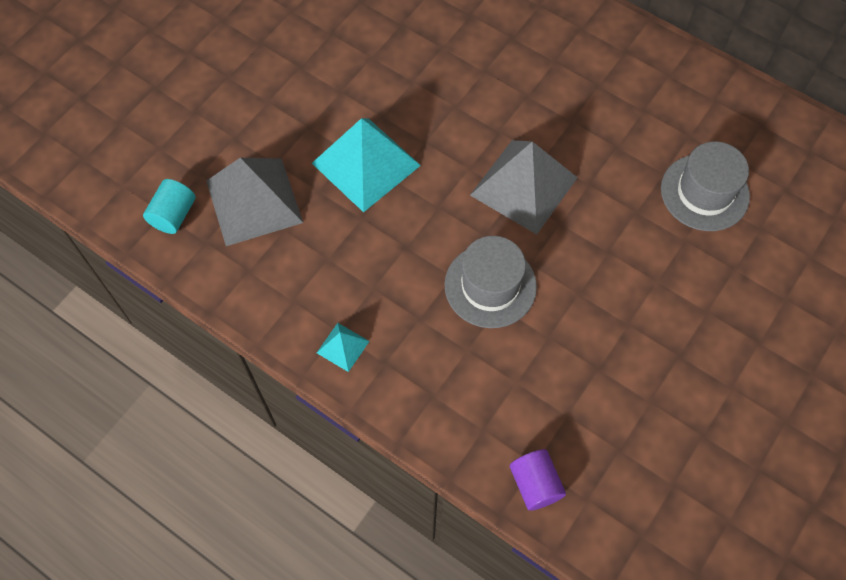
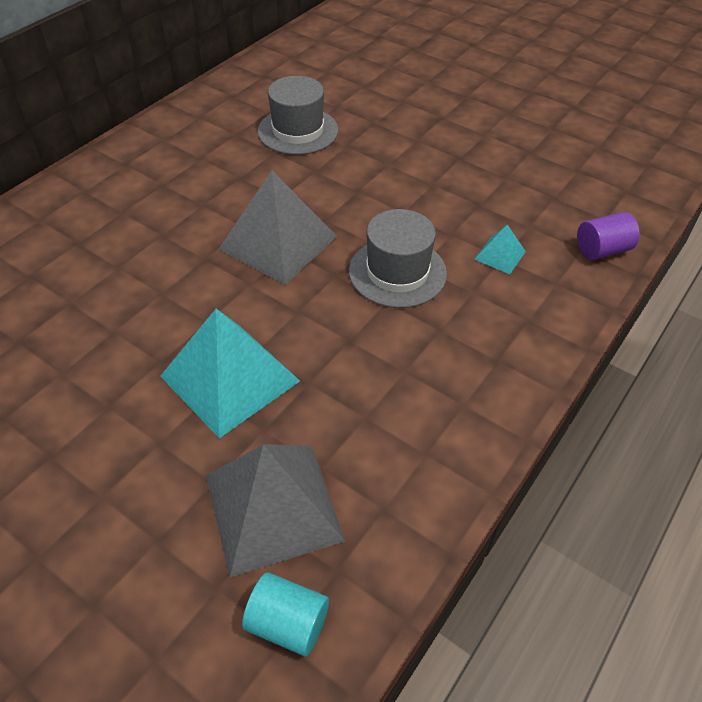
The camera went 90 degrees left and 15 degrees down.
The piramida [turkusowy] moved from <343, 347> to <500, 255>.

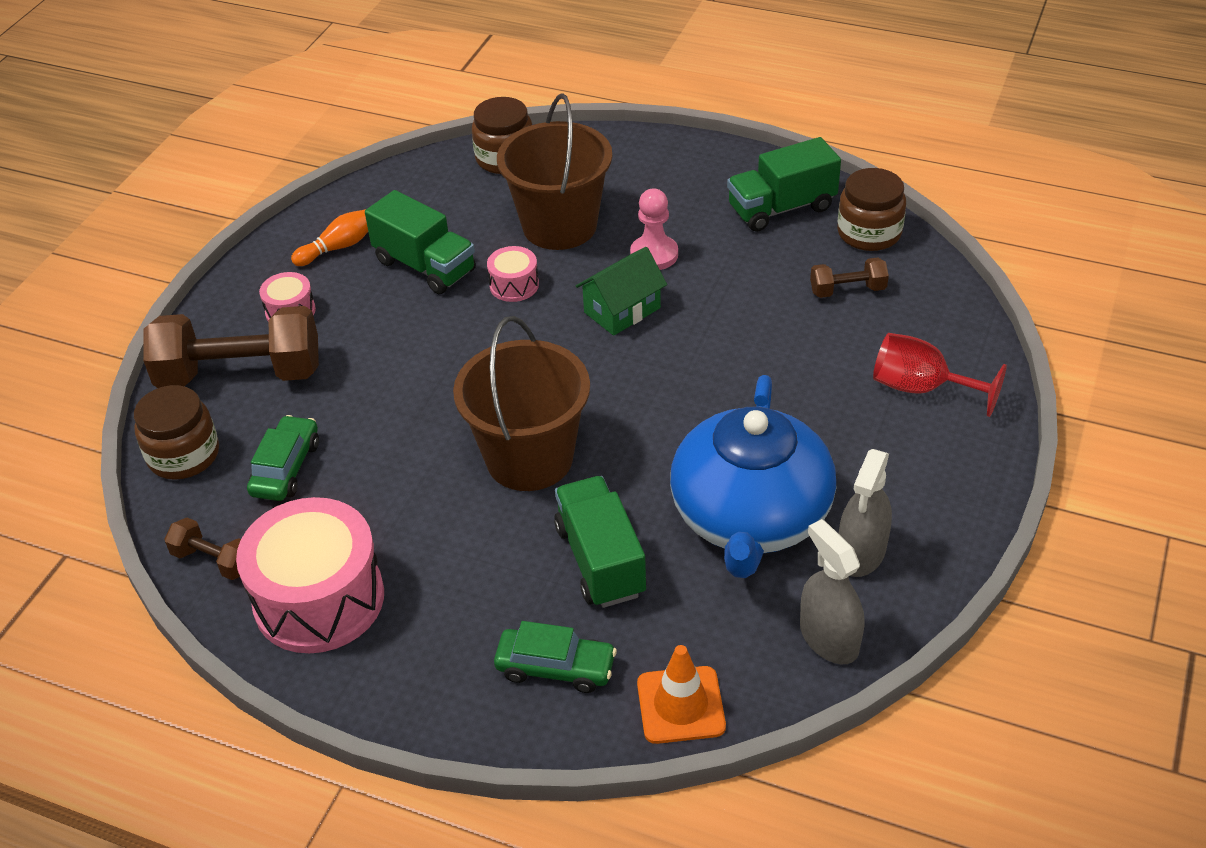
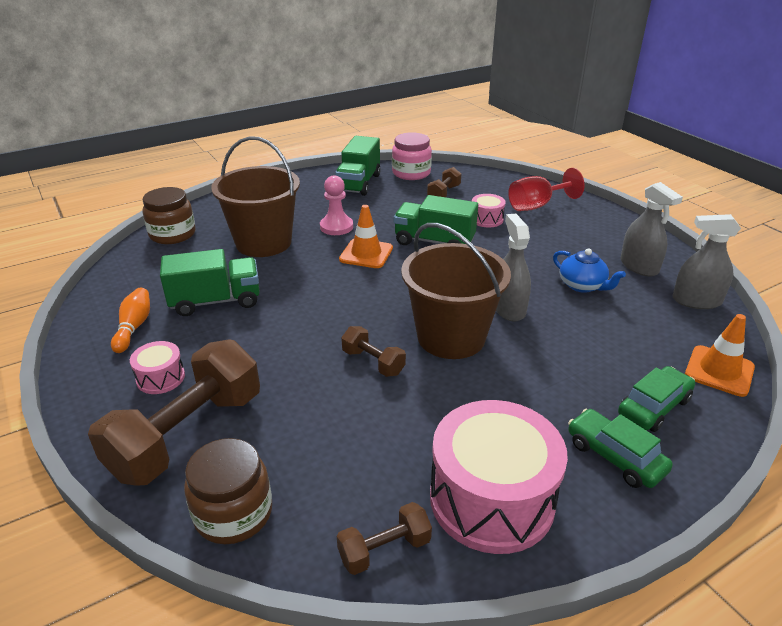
The camera went 55 degrees left and 10 degrees down.
The samochód [zielony] moved from <286, 468> to <615, 456>.
The bęben [różowy] moved from <514, 285> to <486, 219>.
The ciężarówka [zielony] moved from <600, 560> to <434, 242>.
The domek [zielony] at <622, 310> was replaced by the pachołek [pomarańczowy] at <366, 254>.
The imbryk [niebieski] at <750, 518> changed to 0.44 times the size.
The słoik [brązowy] at <869, 233> became the słoik [różowy] at <411, 173>.
The hantel [brązowy] at <373, 362> appeared.
The spryskiwacz [szary] at <509, 308> appeared.

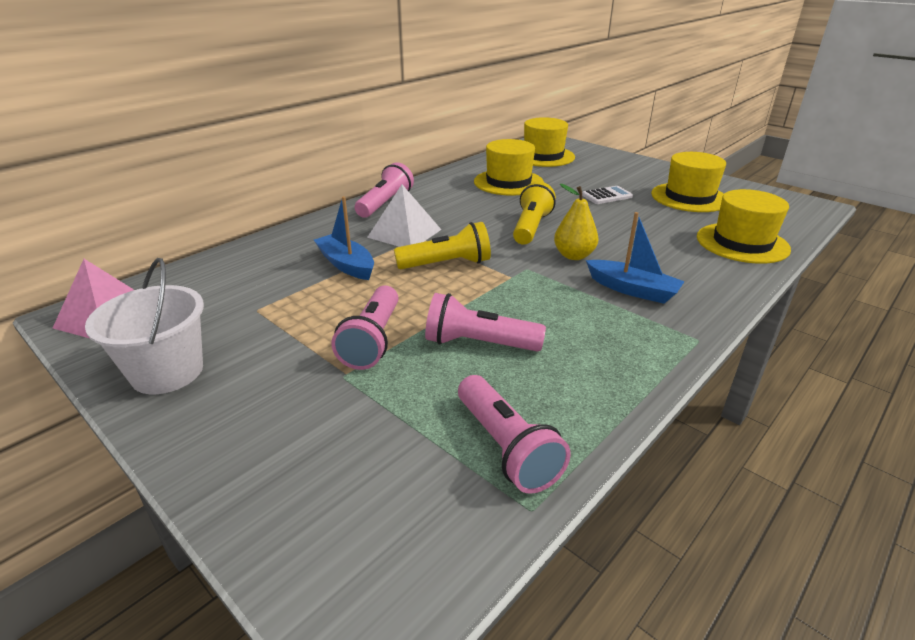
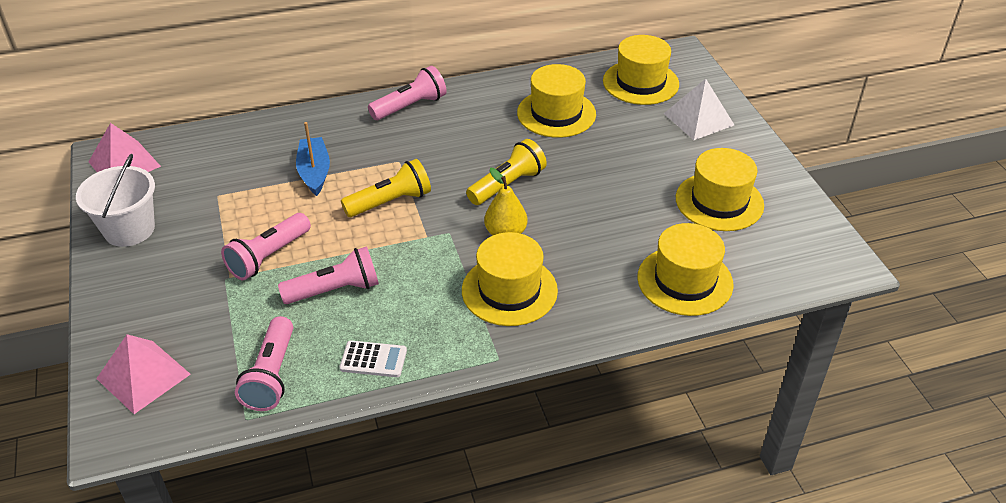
The camera went 30 degrees right and 10 degrees up.
The piramida [biały] moved from <404, 233> to <699, 119>.
The latarka [żółty] at <447, 264> turned 45 degrees counterclockwise.
The latarka [różowy] at <478, 343> turned 120 degrees clockwise.
The kalkulator [biały] moved from <606, 196> to <373, 359>.
The łódka [niebieski] at <632, 290> was replaced by the kapelusz [żółty] at <509, 290>.
The piramida [różowy] at <143, 376> appeared.

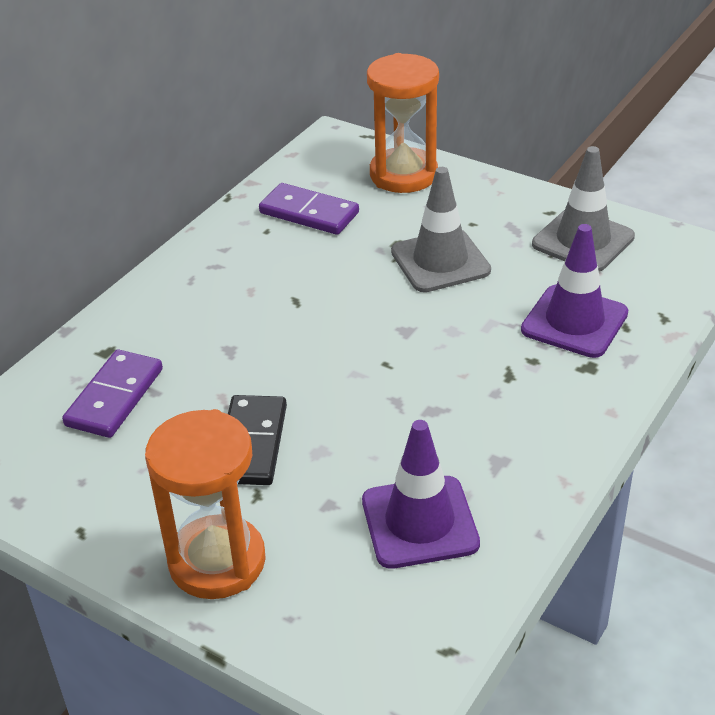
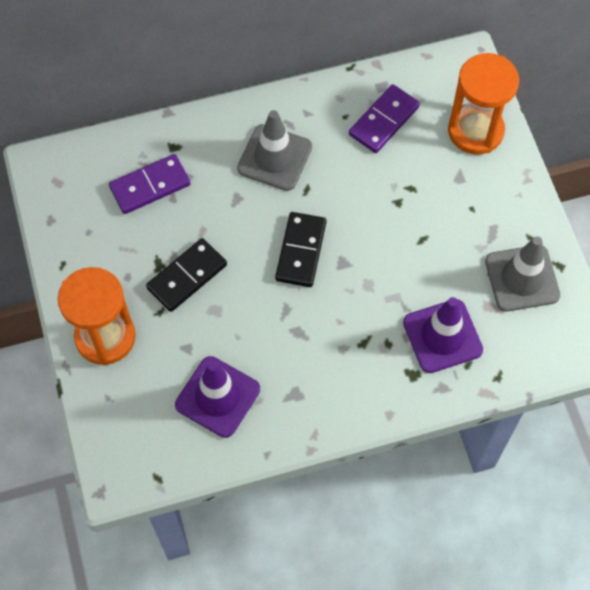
The camera went 40 degrees right and 25 degrees up.
The kostka domina [fioletowy] at <309, 213> turned 60 degrees clockwise.
The pachołek [szary] moved from <440, 261> to <274, 157>.
The kostka domina [czarny] at <301, 251> appeared.

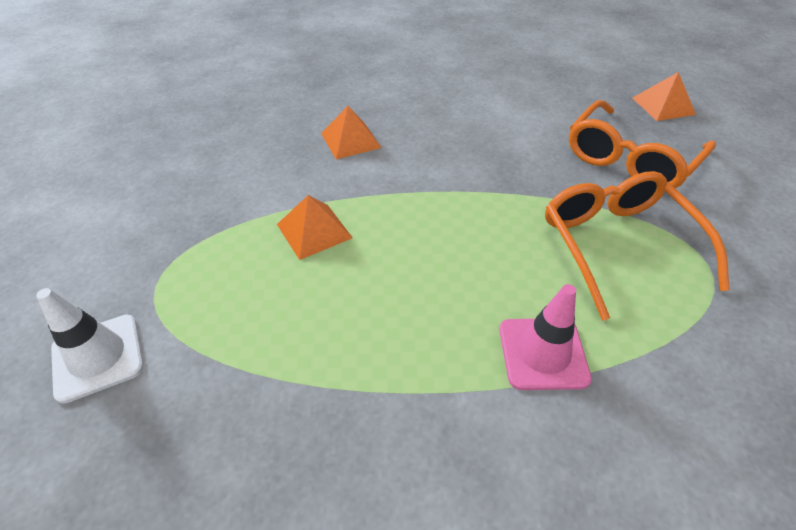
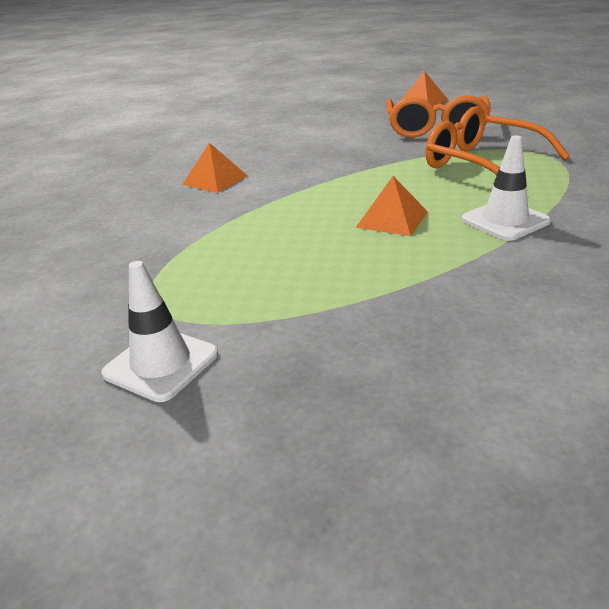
The camera went 30 degrees left and 15 degrees down.
The piramida [pomarańczowy] moved from <314, 230> to <392, 219>.
The pachołek [różowy] at <543, 353> became the pachołek [biały] at <505, 220>.

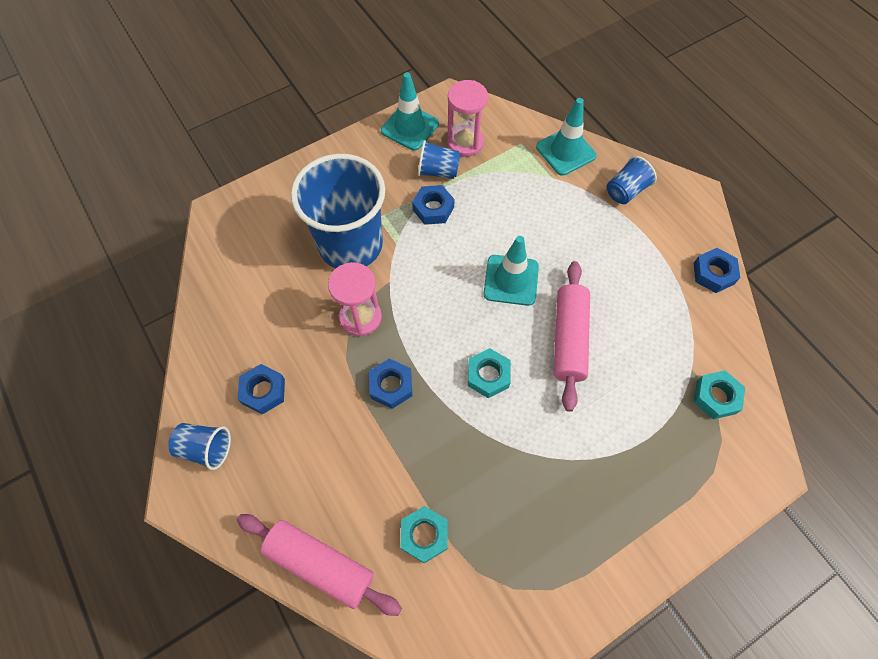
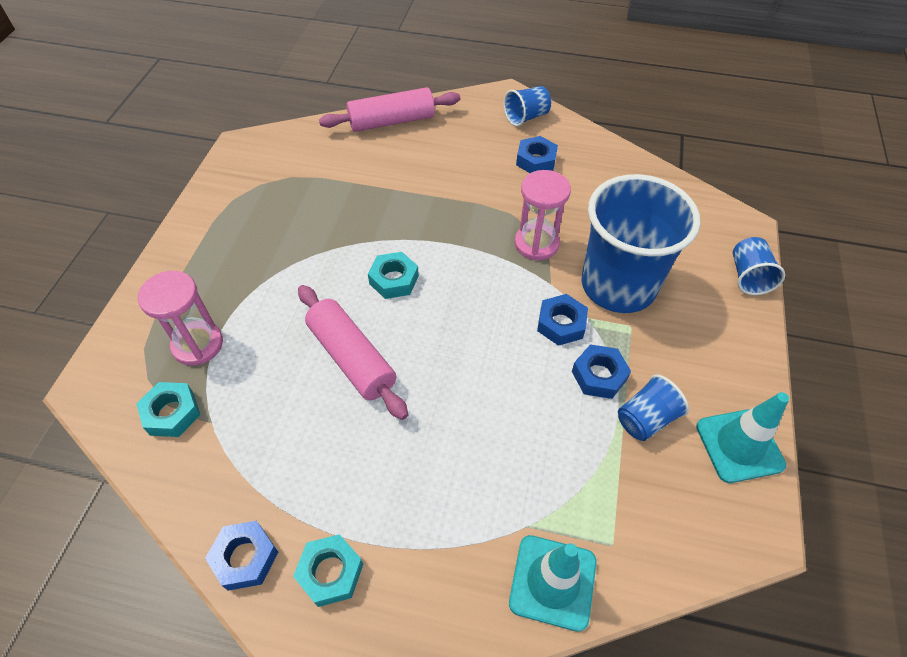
The camera went 135 degrees right and 10 degrees down.
The nakrętka [niebieski] moved from <391, 386> to <561, 324>.
The nakrętka [turkusowy] moved from <424, 535> to <330, 572>.
The klepsydra [różowy] moved from <465, 142> to <198, 344>.
The pachołek [turkusowy] at <511, 280> disappeared.
The szklanka [niebieski] moved from <625, 191> to <748, 277>.

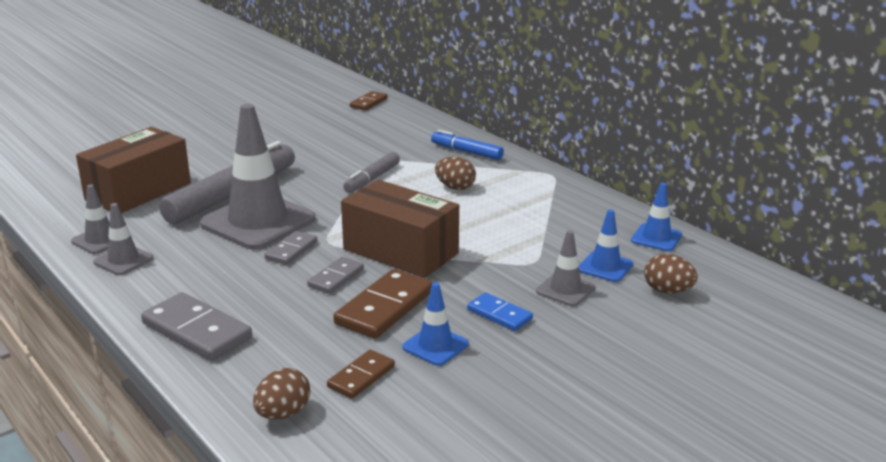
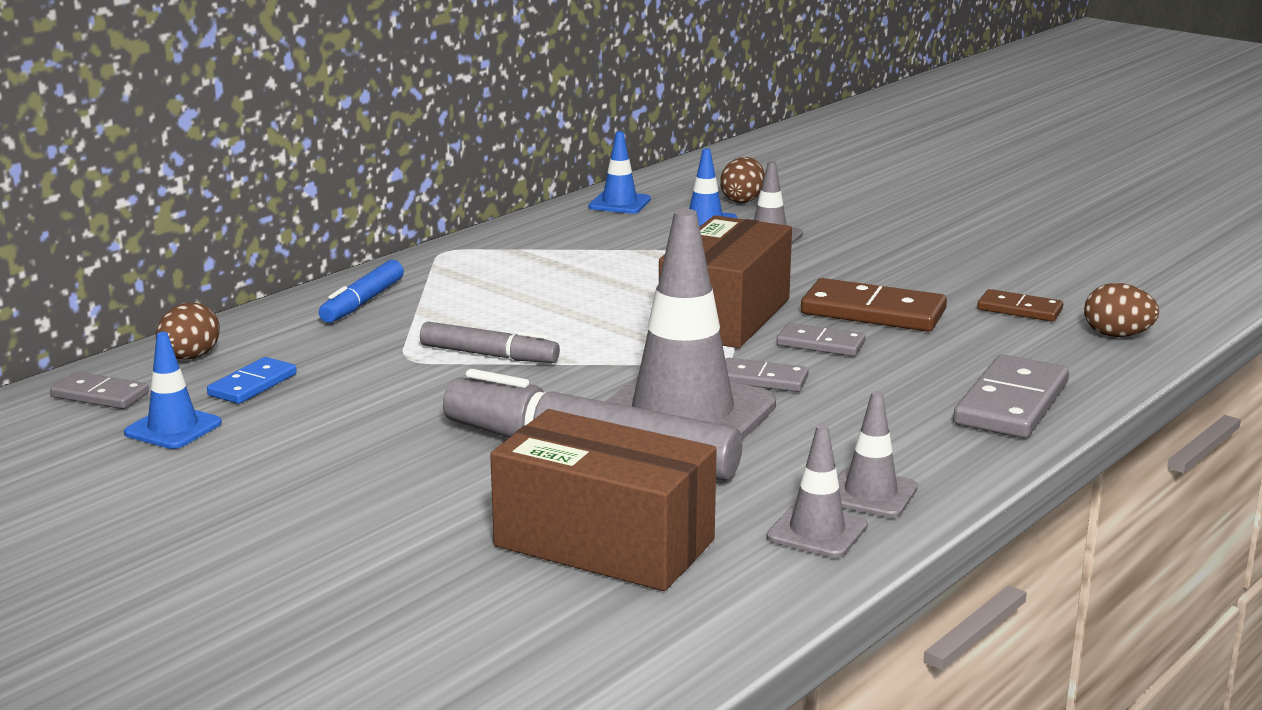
The camera went 100 degrees left and 5 degrees down.
The kostka domina [brązowy] at <368, 103> became the kostka domina [szary] at <100, 395>.
The pachołek [niebieski] moved from <435, 346> to <173, 428>.
The jajko [brązowy] moved from <455, 187> to <190, 357>.
The kostka domina [niebieski] moved from <499, 314> to <253, 385>.

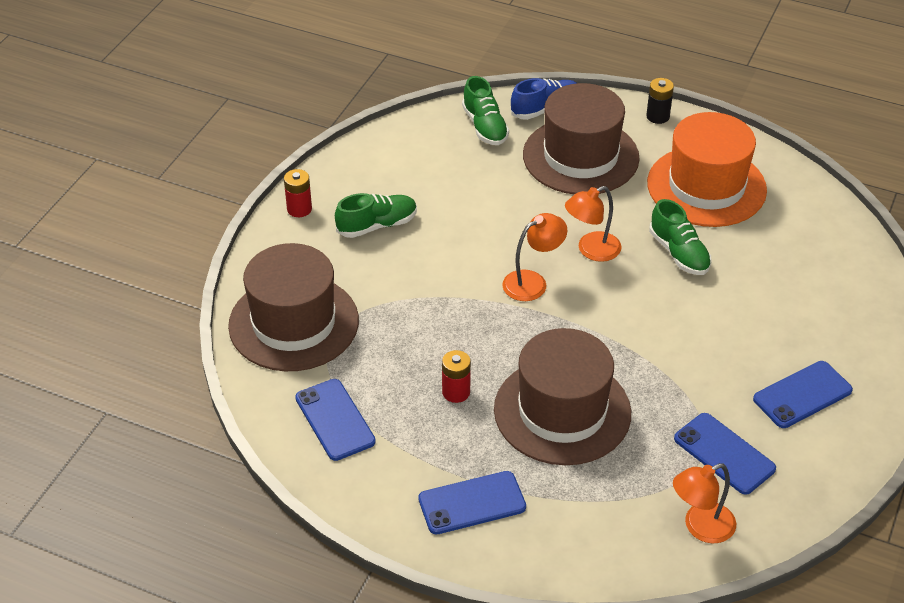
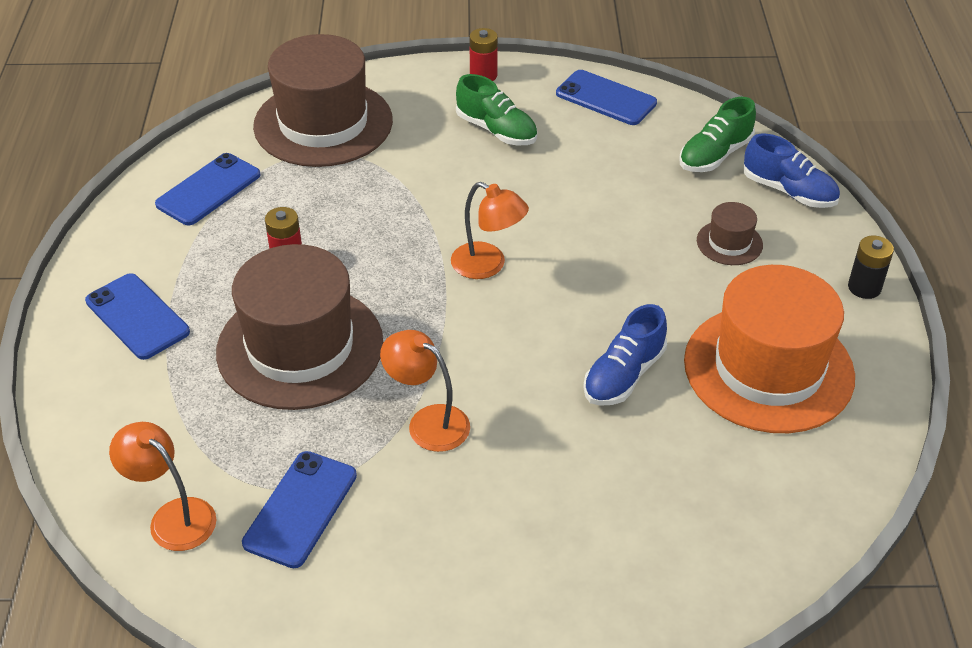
The camera went 65 degrees right and 0 degrees up.
The kapelusz [brązowy] at <580, 156> changed to 0.43 times the size.
The lampka [pomarańczowy] moved from <591, 250> to <428, 422>.
The but [zielony] at <679, 253> became the but [niebieski] at <623, 375>.
The telefon [niebieski] moved from <802, 395> to <606, 98>.

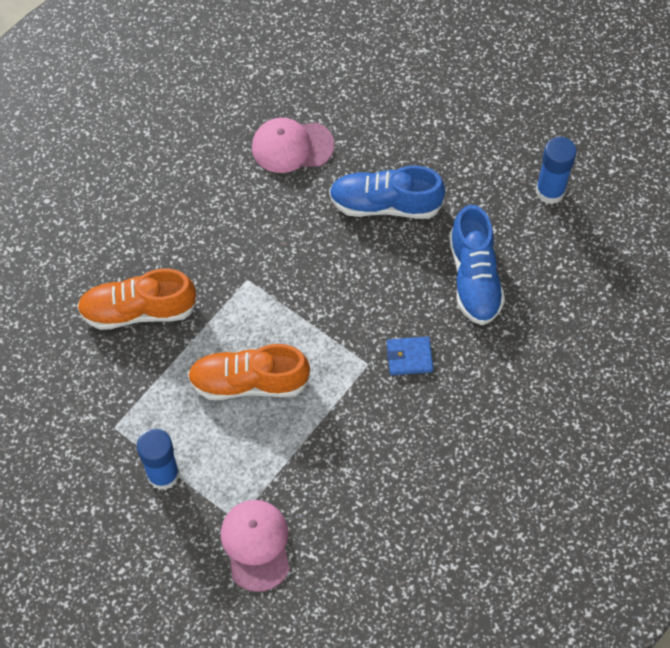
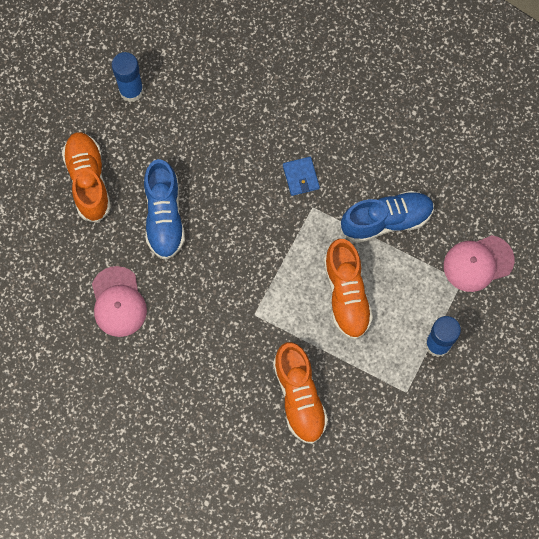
The camera went 100 degrees left and 10 degrees up.
The but [niebieski] moved from <474, 278> to <386, 220>.
The but [pomarańczowy] at <88, 181> appeared.

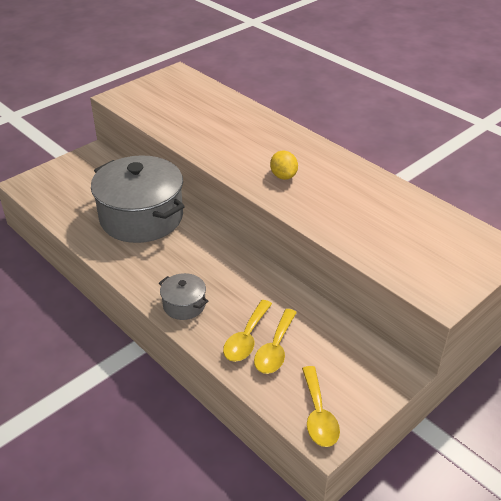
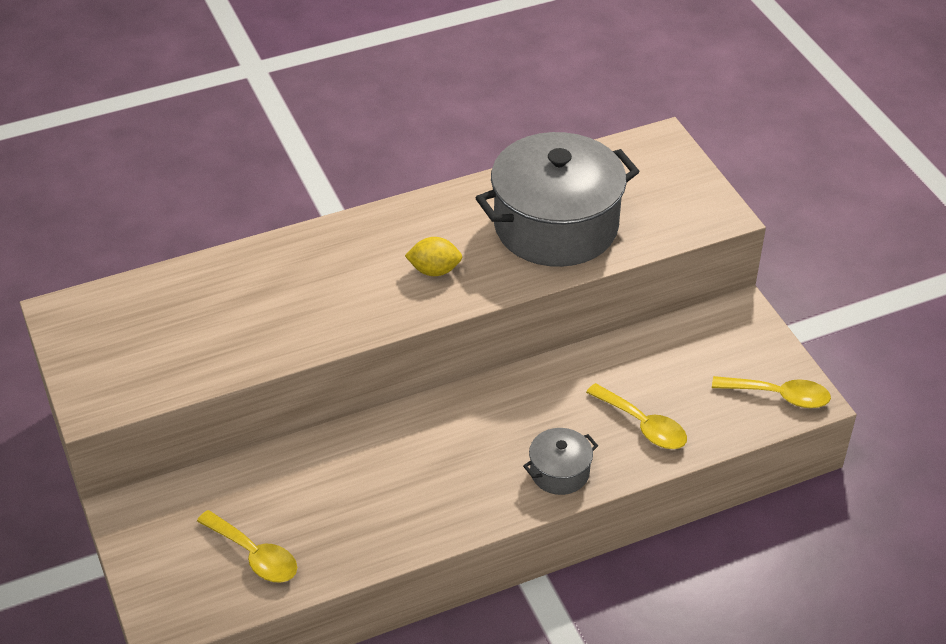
The camera went 70 degrees left and 5 degrees up.
The garnek [szary] moved from <141, 217> to <556, 226>.
The łyżka [żółty] moved from <275, 349> to <255, 555>.

